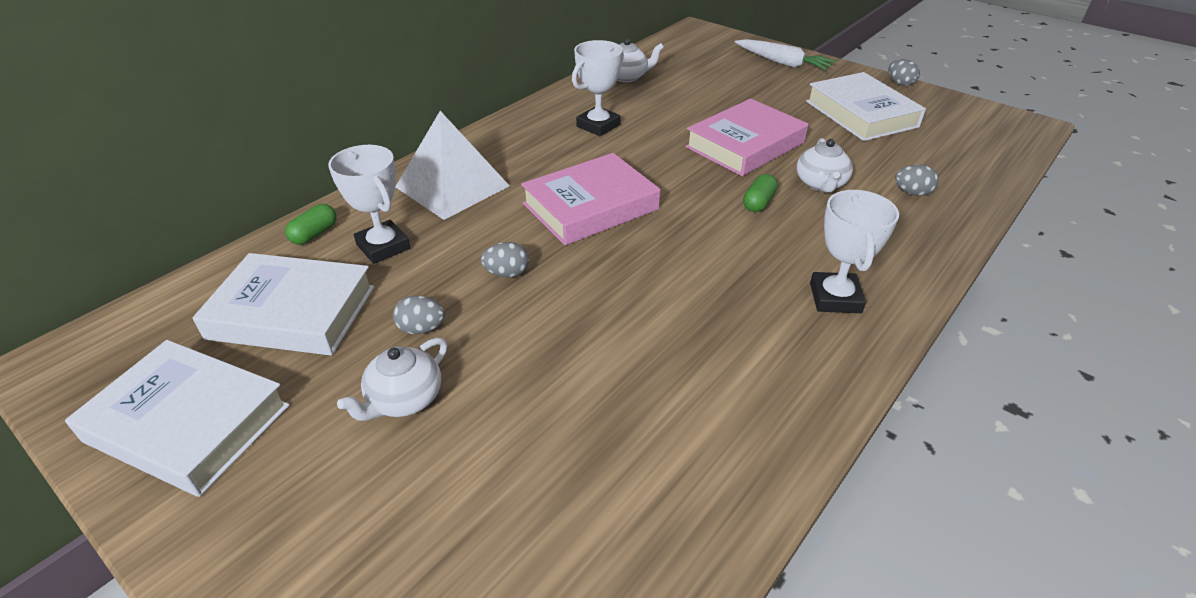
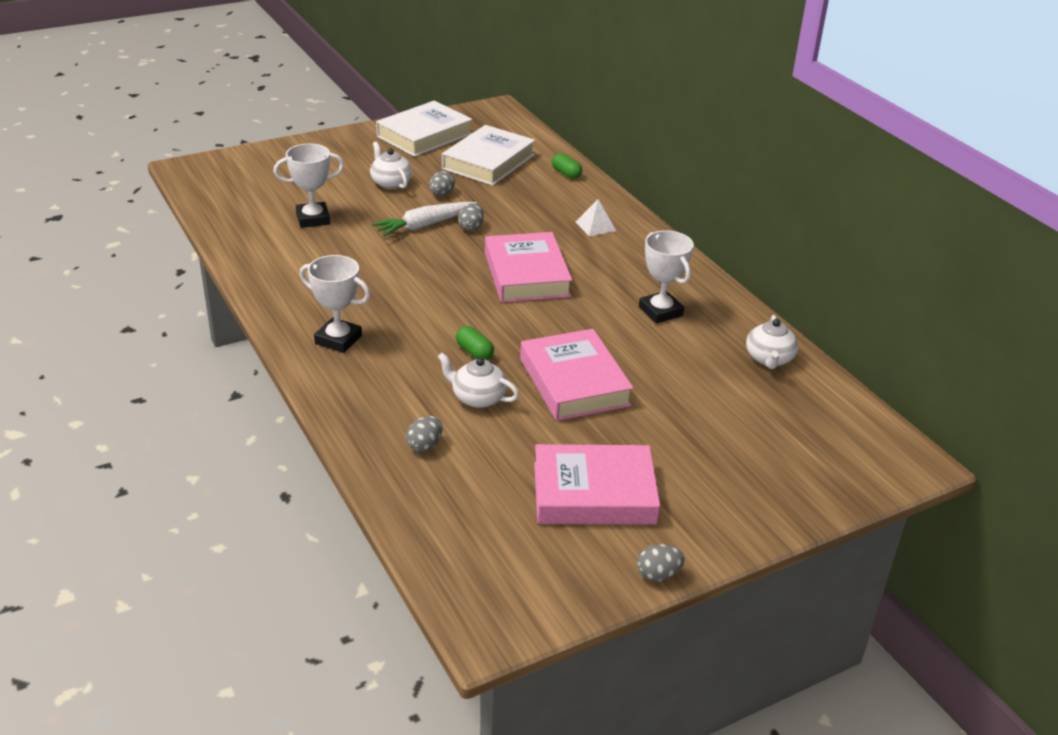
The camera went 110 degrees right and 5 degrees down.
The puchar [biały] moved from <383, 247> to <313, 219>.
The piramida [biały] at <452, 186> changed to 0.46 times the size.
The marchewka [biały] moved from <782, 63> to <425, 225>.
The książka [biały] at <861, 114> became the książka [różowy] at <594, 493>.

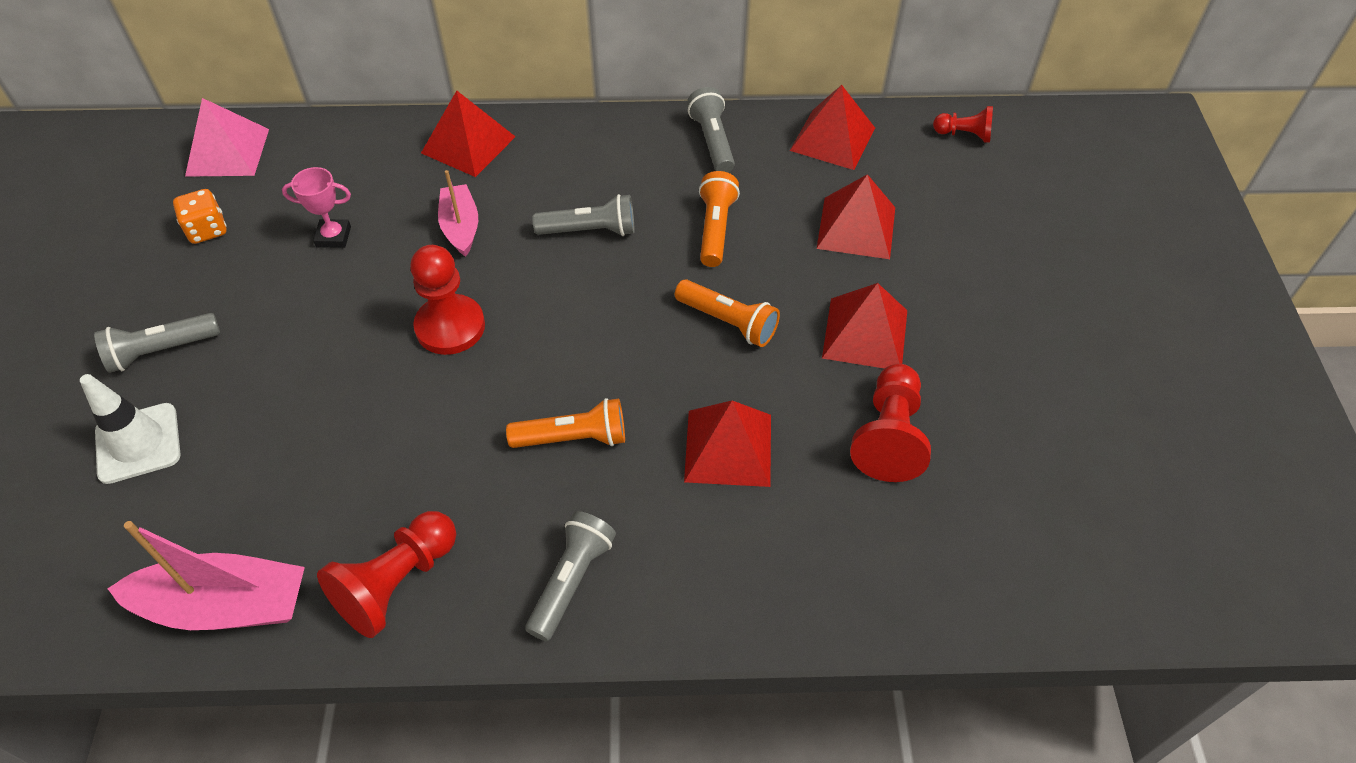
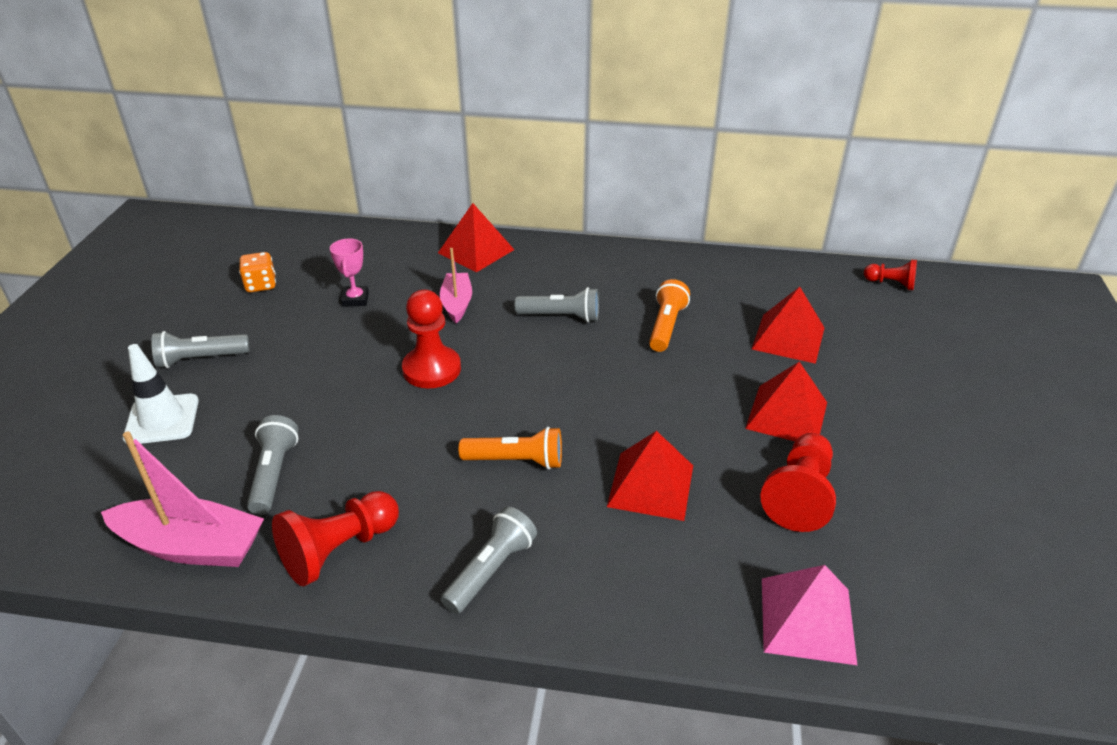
The camera went 10 degrees right and 15 degrees down.
The piramida [różowy] moved from <227, 152> to <807, 619>.
The puchar [różowy] at <333, 237> turned 75 degrees clockwise.
The latarka [pomarańczowy] at <728, 322> disappeared.
The latarka [szary] moved from <712, 141> to <274, 474>.
The piramida [czerwony] at <833, 139> disappeared.

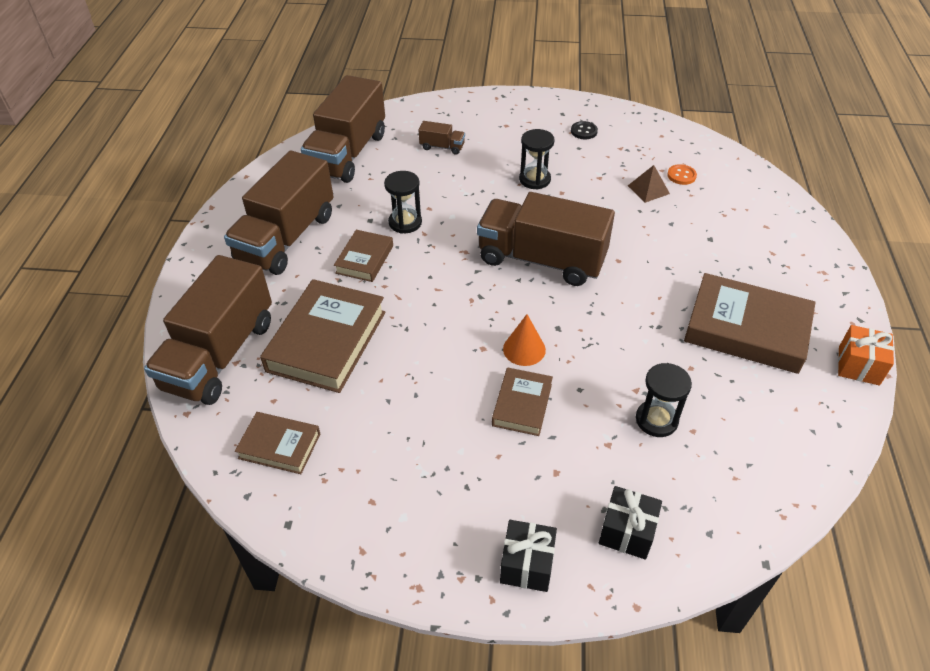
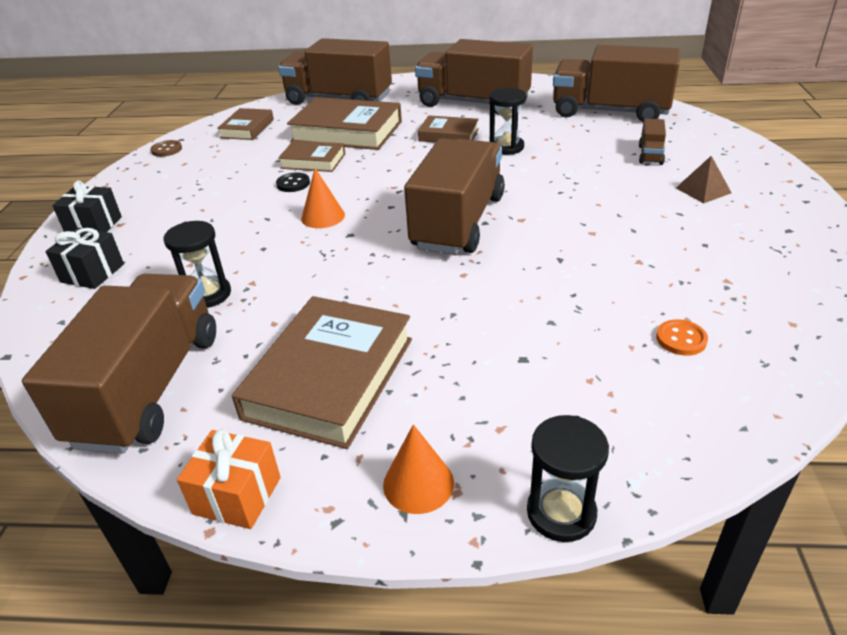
The camera went 90 degrees right and 10 degrees down.
The książka [brązowy] moved from <522, 405> to <313, 161>.
The klepsydra [czarny] moved from <534, 179> to <561, 512>.
The guzik [czarny] moved from <584, 131> to <293, 184>.
The piramida [brązowy] moved from <648, 189> to <703, 190>.
The ciężarówka [brązowy] at <149, 387> appeared.
The guzik [brązowy] at <166, 150> appeared.
The stożek [pomarańczowy] at <418, 483> appeared.

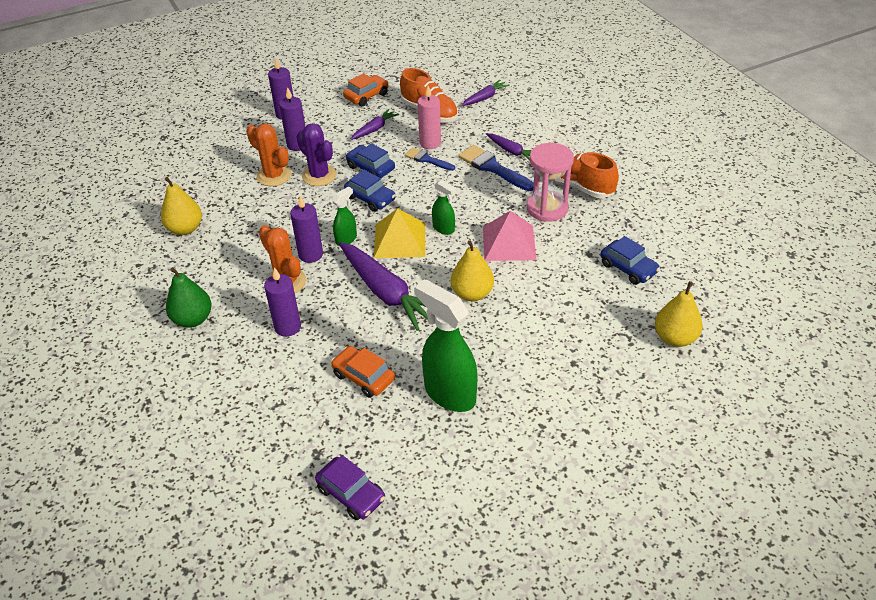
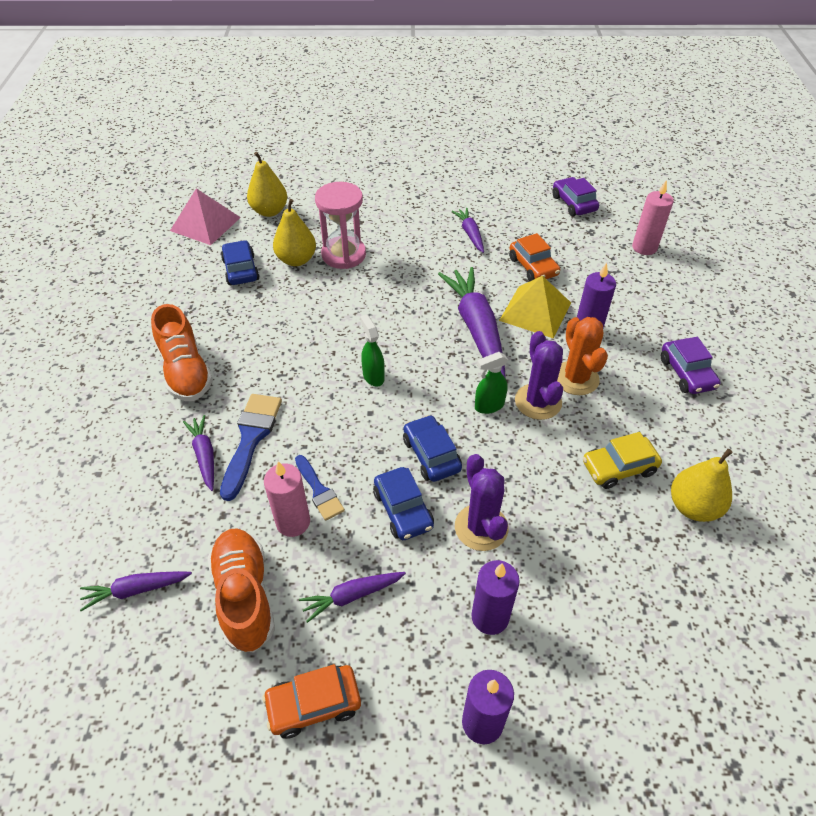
The camera went 155 degrees left and 5 degrees up.
The gruszka [zielony] at <193, 319> was replaced by the samochód [fioletowy] at <686, 373>.
The kaktus [pomarańczowy] at <274, 176> disappeared.
The świeca [fioletowy] at <310, 255> was replaced by the kaktus [fioletowy] at <538, 402>.
The piramida [żółty] moved from <399, 240> to <535, 311>.
The spryskiwacz [zielony] at <449, 393> was replaced by the marchewka [fioletowy] at <470, 234>.
The gruszka [żółty] moved from <472, 293> to <296, 260>.
The pędzel [niebieski] at <492, 168> turned 150 degrees counterclockwise.
The piramida [różowy] moved from <509, 242> to <205, 224>.
The klepsydra [różowy] moved from <547, 208> to <343, 255>.
The samochód [żółty] at <618, 467> appeared.
The świeca [różowy] at <644, 247> appeared.

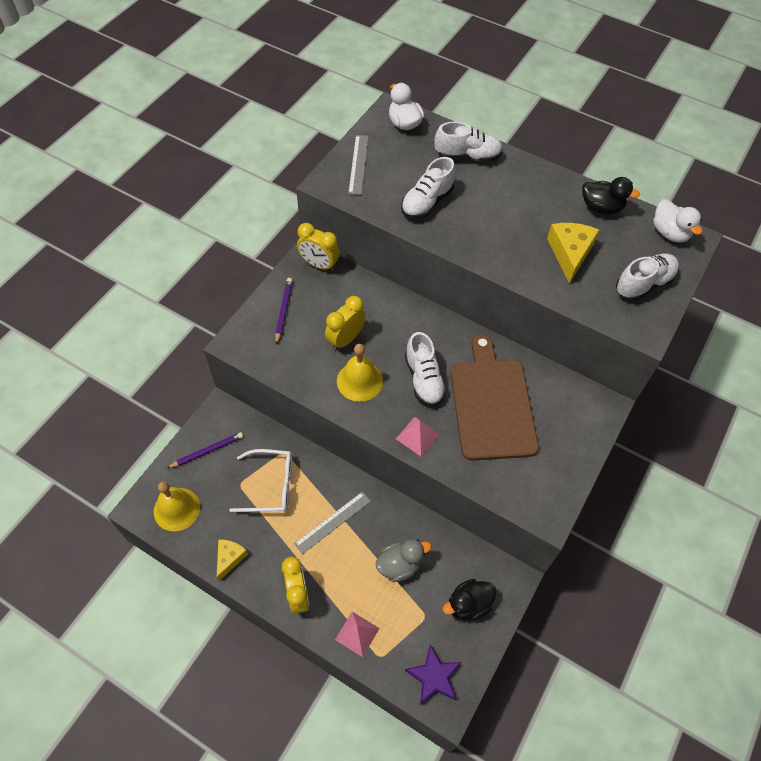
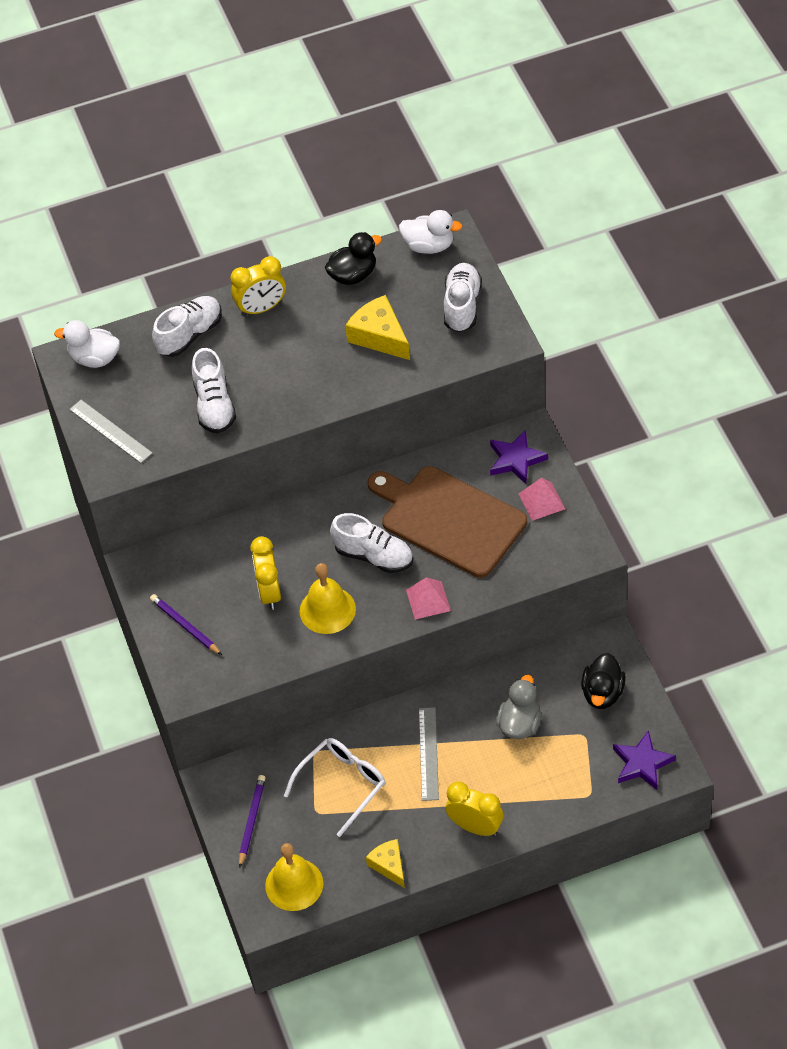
The camera went 45 degrees left and 5 degrees down.
The budzik [żółty] moved from <319, 264> to <261, 308>.
The piramida [różowy] moved from <357, 634> to <541, 501>.
The gwiazda [fioletowy] at <516, 460> appeared.

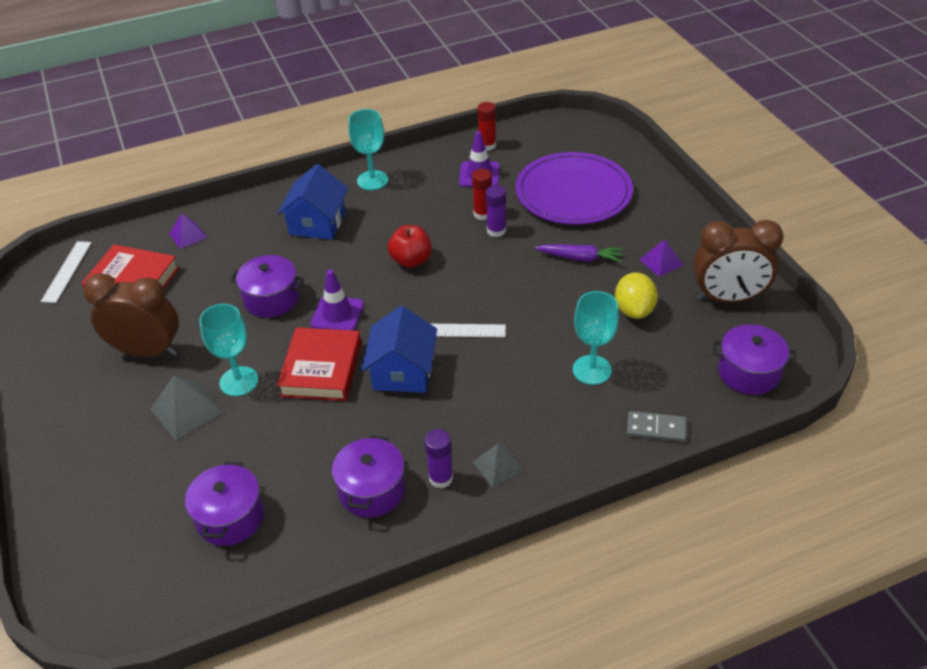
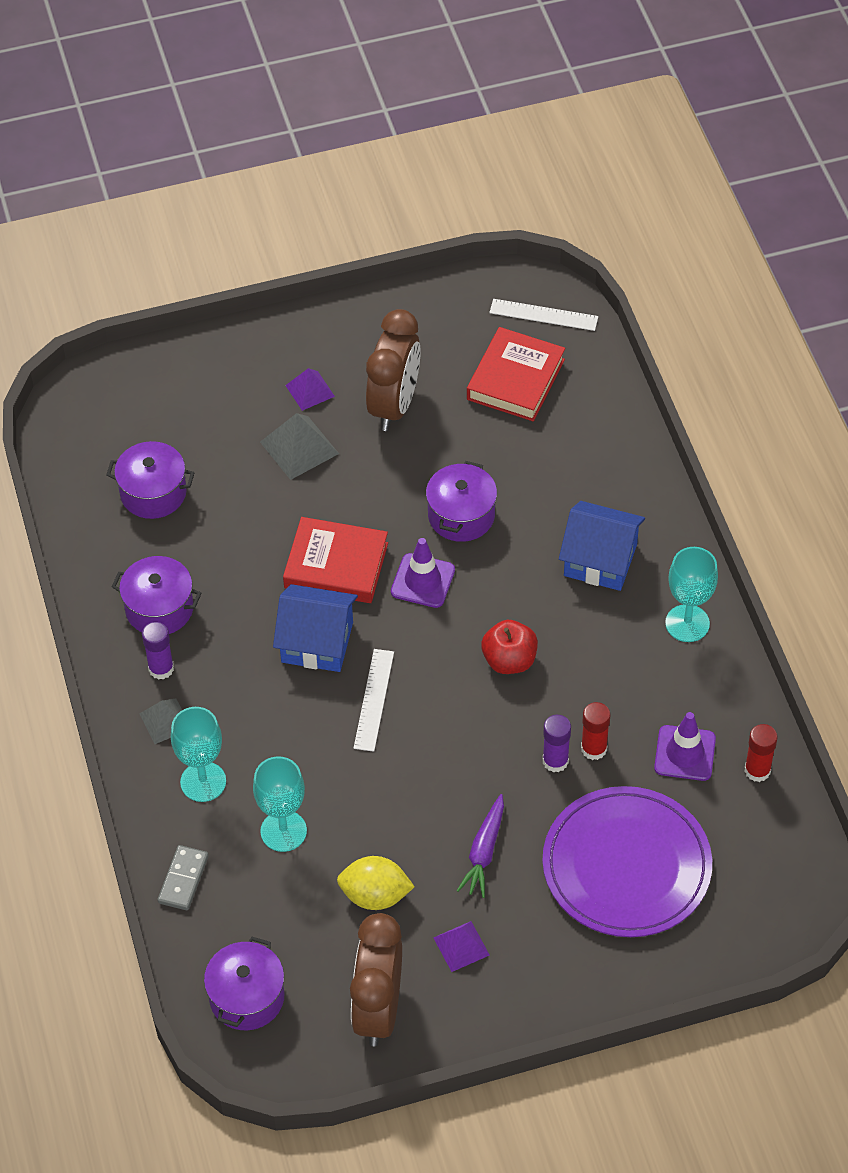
The camera went 95 degrees right and 10 degrees up.
The piramida [fioletowy] moved from <188, 235> to <310, 390>.
The kielich [turkusowy] moved from <239, 381> to <203, 782>.

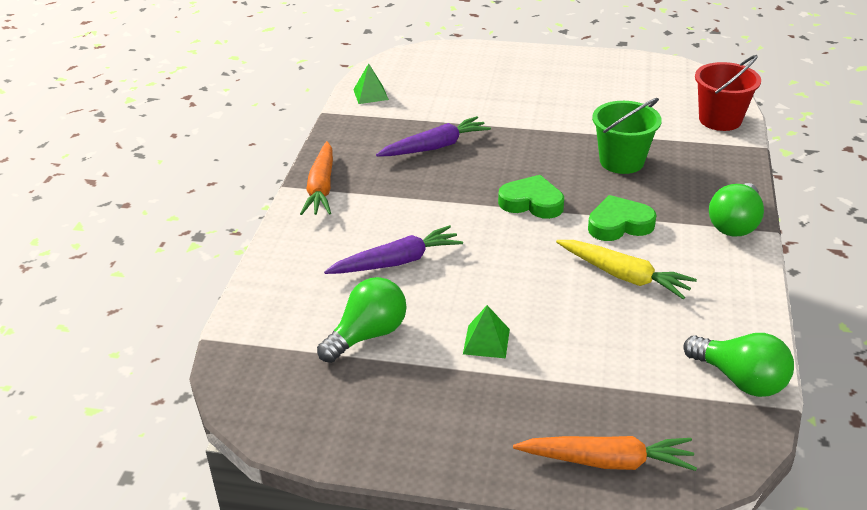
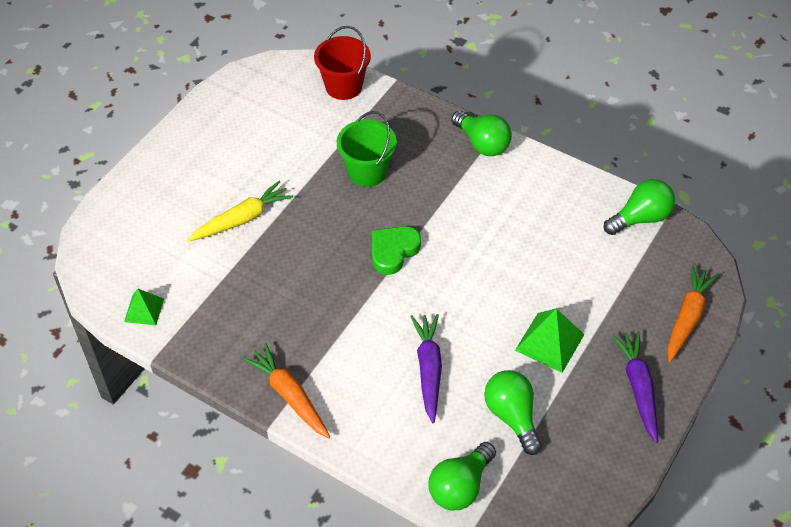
The camera went 70 degrees left and 15 degrees up.
The marchewka [pomarańczowy] at <321, 188> turned 150 degrees counterclockwise.
The marchewka [fioletowy] moved from <435, 147> to <638, 388>.
The piramida [zielony] at <486, 341> changed to 1.56 times the size.
The marchewka [żółty] moved from <624, 276> to <242, 219>.
The serce [zielony] at <619, 224> disappeared.
The żarówka [zielony] at <460, 486> appeared.

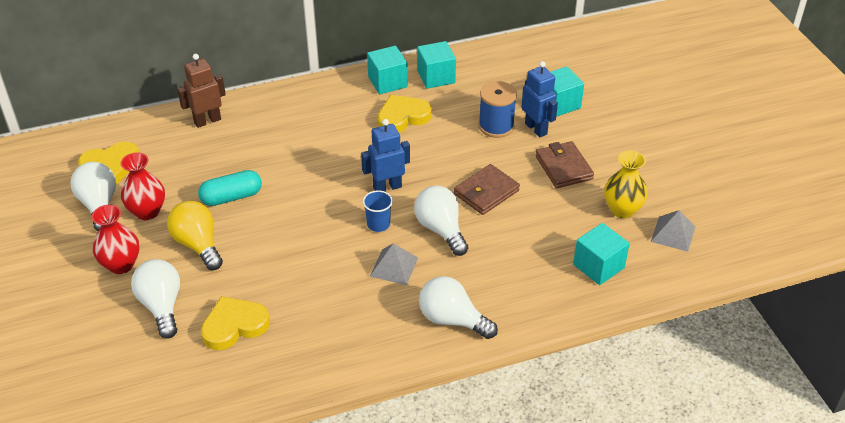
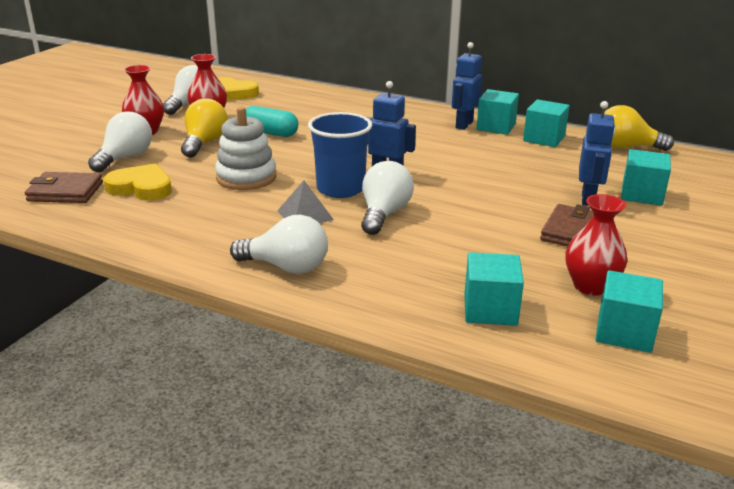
The camera went 45 degrees right and 15 degrees down.
The robot [brązowy] at <207, 121> disappeared.
The szklanka [niebieski] at <378, 224> changed to 1.90 times the size.
The serce [żółty] at <402, 117> disappeared.
The żarówka [biały] at <452, 320> turned 120 degrees clockwise.
The portfel [brązowy] moved from <486, 192> to <65, 192>.
The szpulka [niebieski] at <496, 126> disappeared.
The wazon [żółty] at <622, 210> became the wazon [czerwony] at <590, 286>.
The piramida [szary] at <673, 234> was replaced by the sześcian [turkusowy] at <624, 332>.
The zabawka nakładanka [biały] at <246, 177> appeared.
The robot [niebieski] at <463, 125> appeared.
The żarówka [żółty] at <626, 147> appeared.

